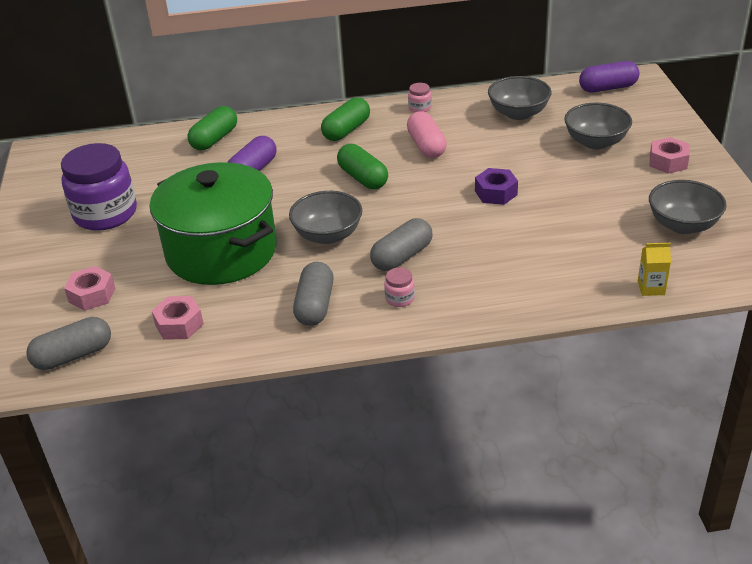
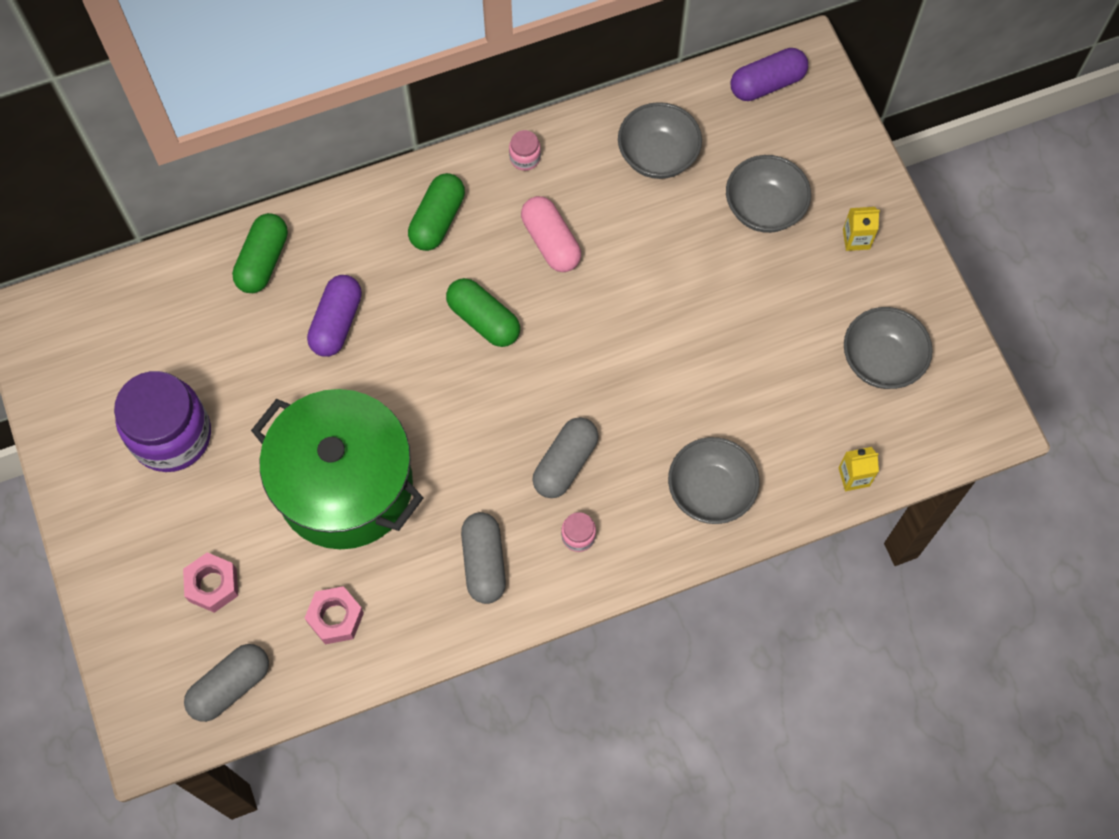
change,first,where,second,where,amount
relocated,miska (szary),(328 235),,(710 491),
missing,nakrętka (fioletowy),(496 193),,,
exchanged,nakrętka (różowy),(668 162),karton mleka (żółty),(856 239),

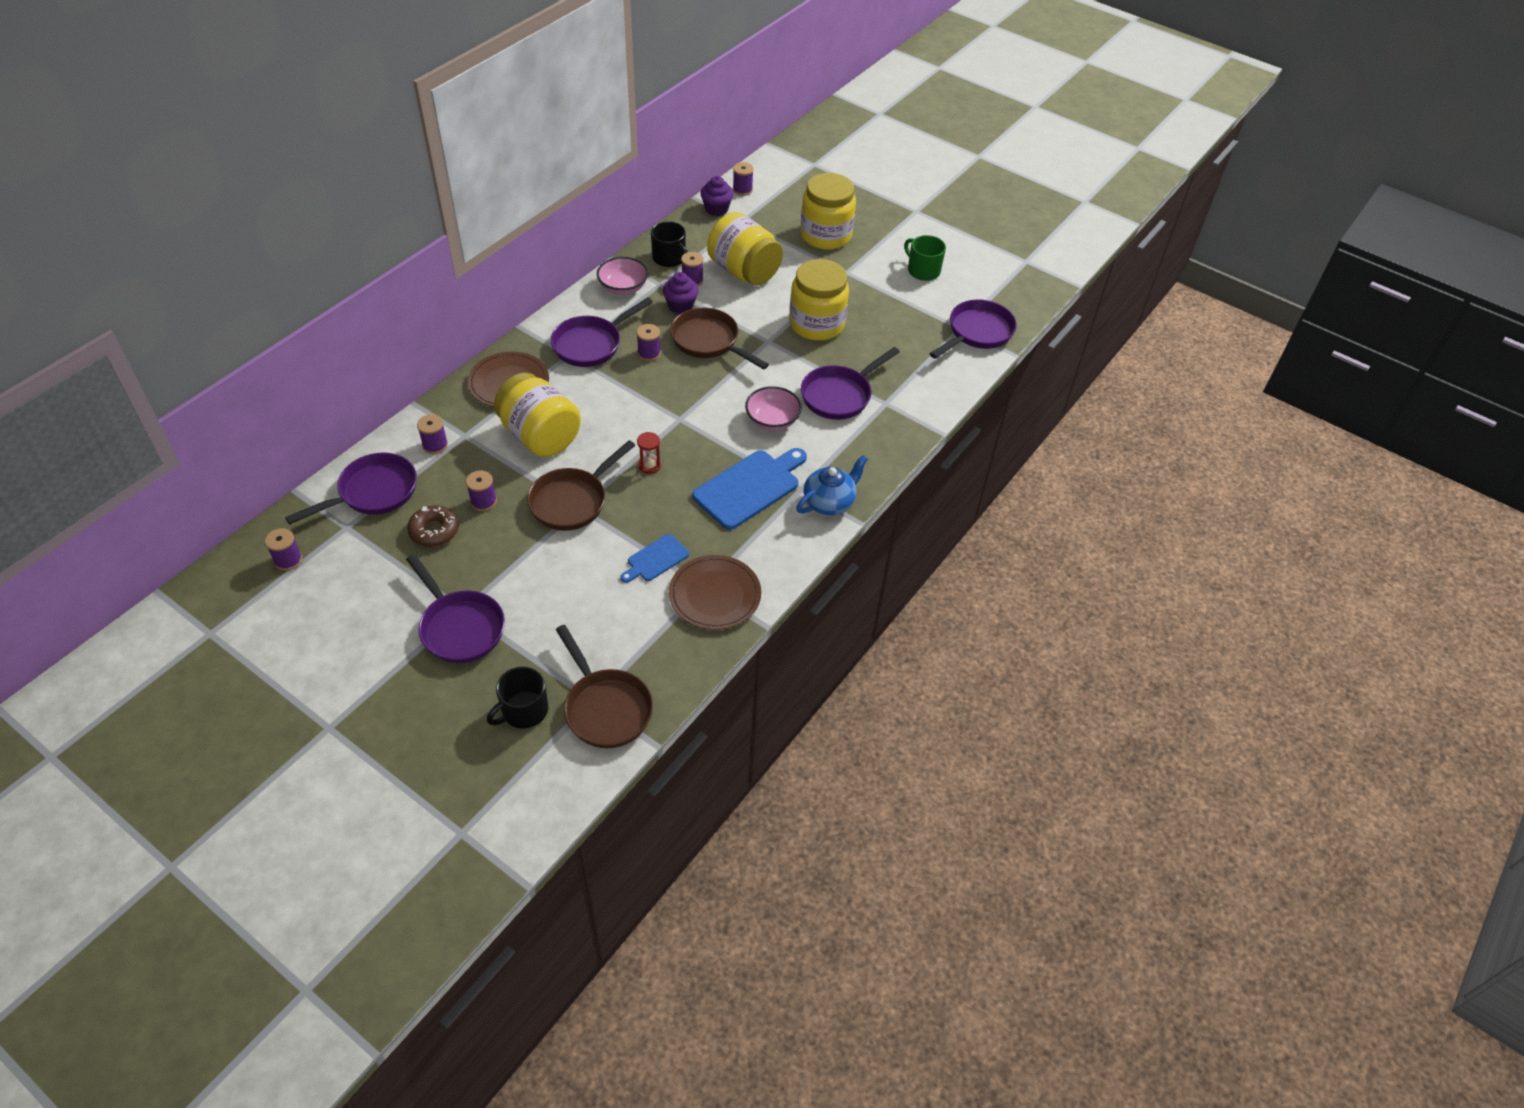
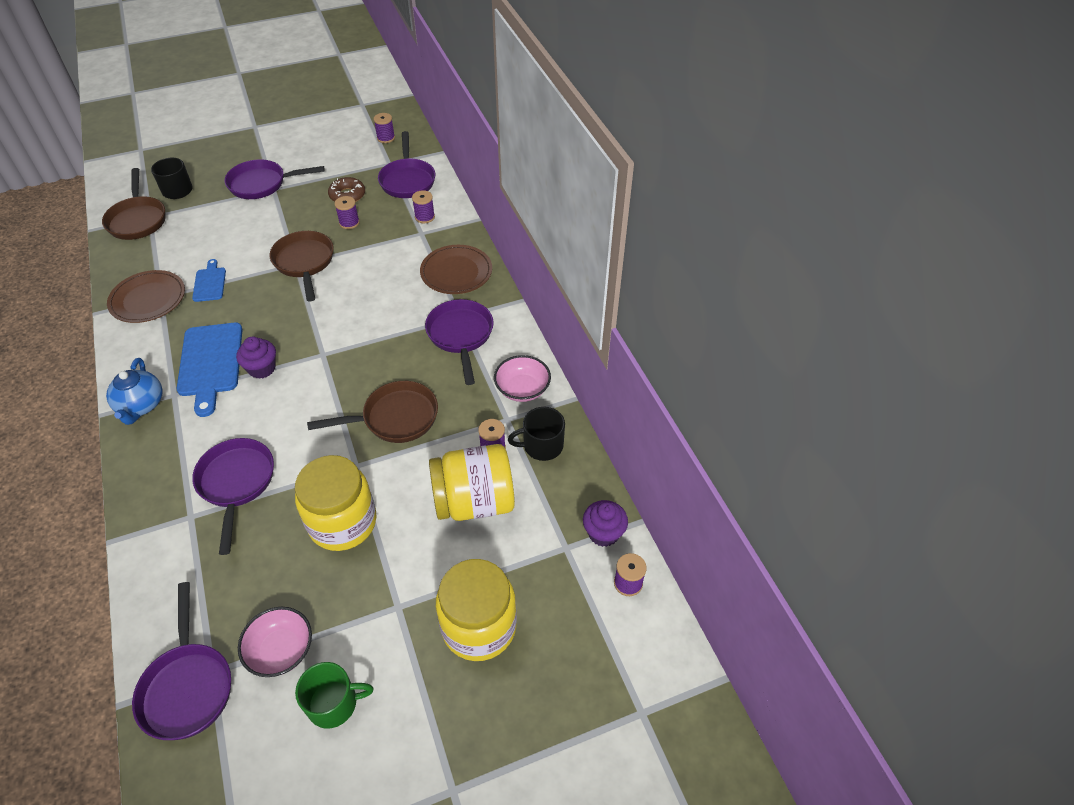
change,first,where,second,where,amount
missing,słoik (żółty),(540 436),,,
spun,patelnia (brązowy),(605 708),,(138 220),105 degrees counterclockwise
missing,szpulka (fioletowy),(649 353),,,
missing,klepsydra (czerwony),(649 466),,,
relocated,muffinka (fioletowy),(680 306),,(262 368),
relocated,miska (różowy),(772 420),,(281 650),

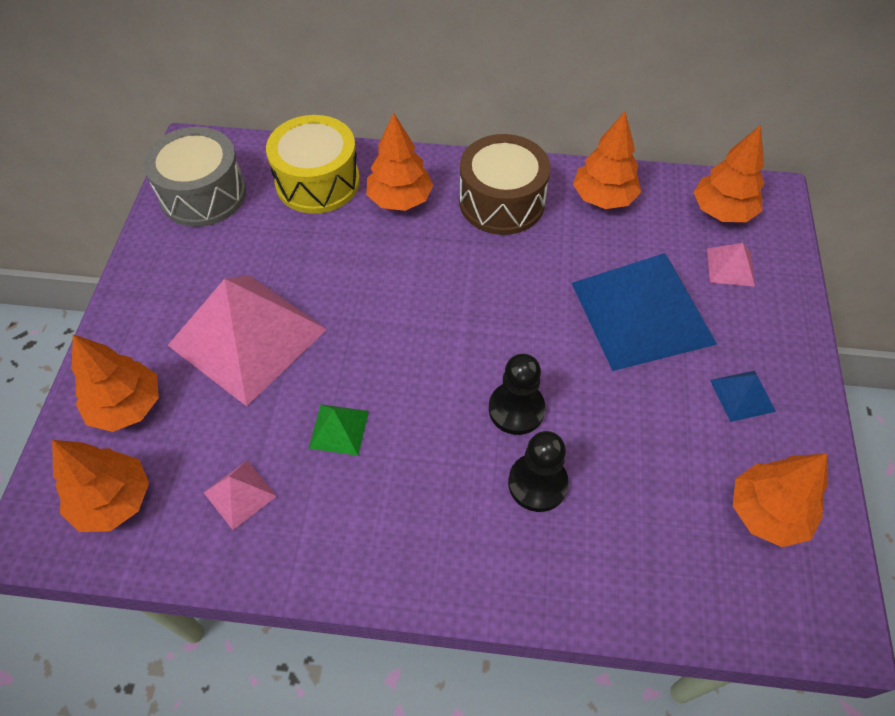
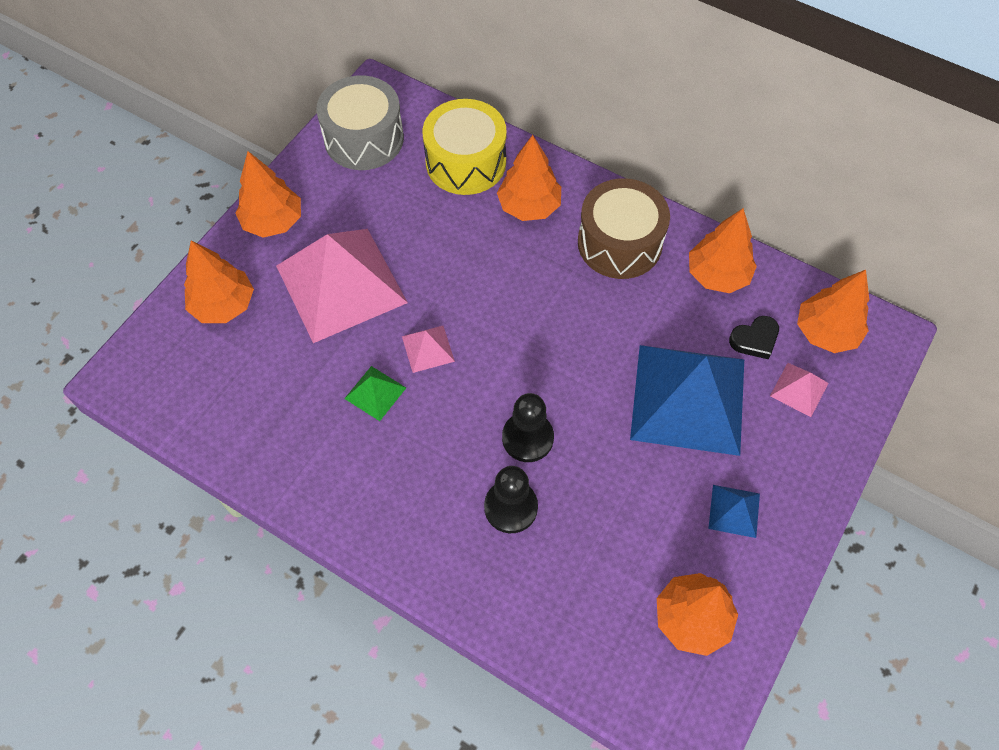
change,first,where,second,where,amount
relocated,drzewko (pomarańczowy),(113 501),,(273 222),
relocated,piramida (różowy),(240 494),,(428 348),
appeared,,,serce (czarny),(754 339),

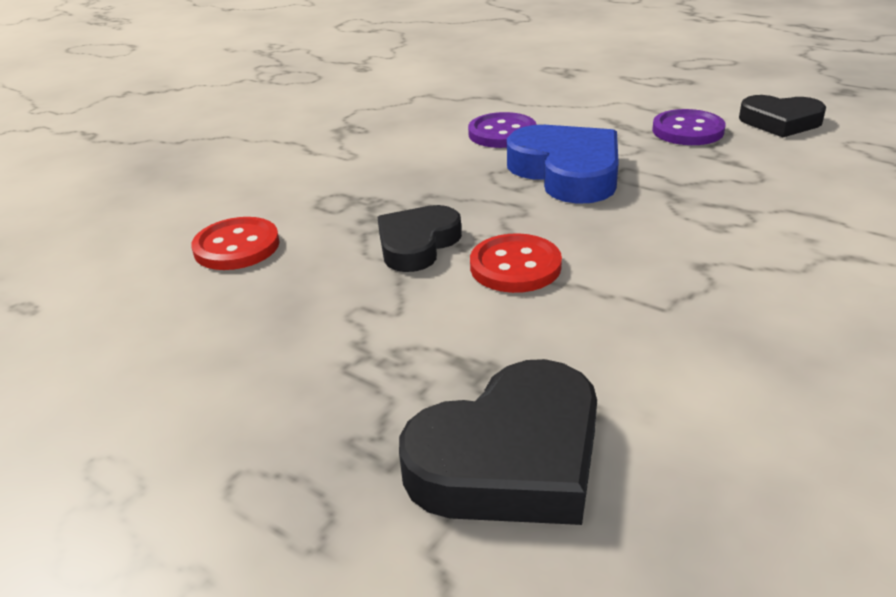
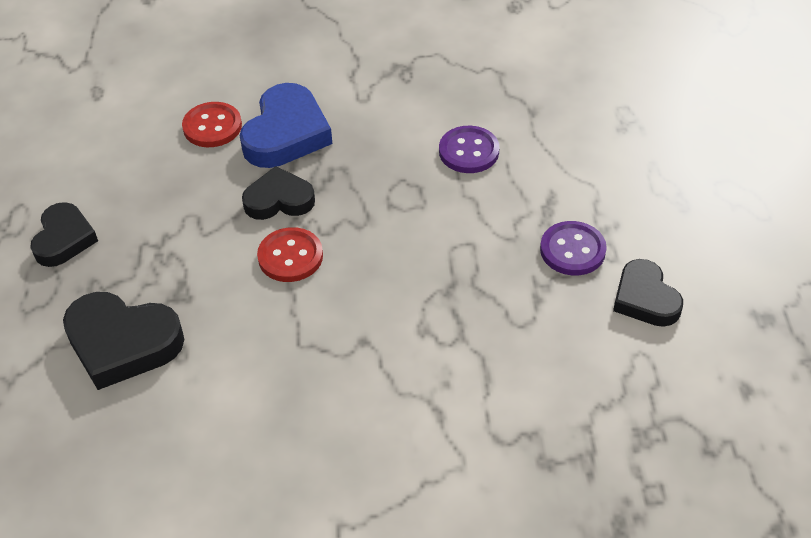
change,first,where,second,where,amount
relocated,serce (niebieski),(567 172),,(286 133),
appeared,,,serce (czarny),(64 239),

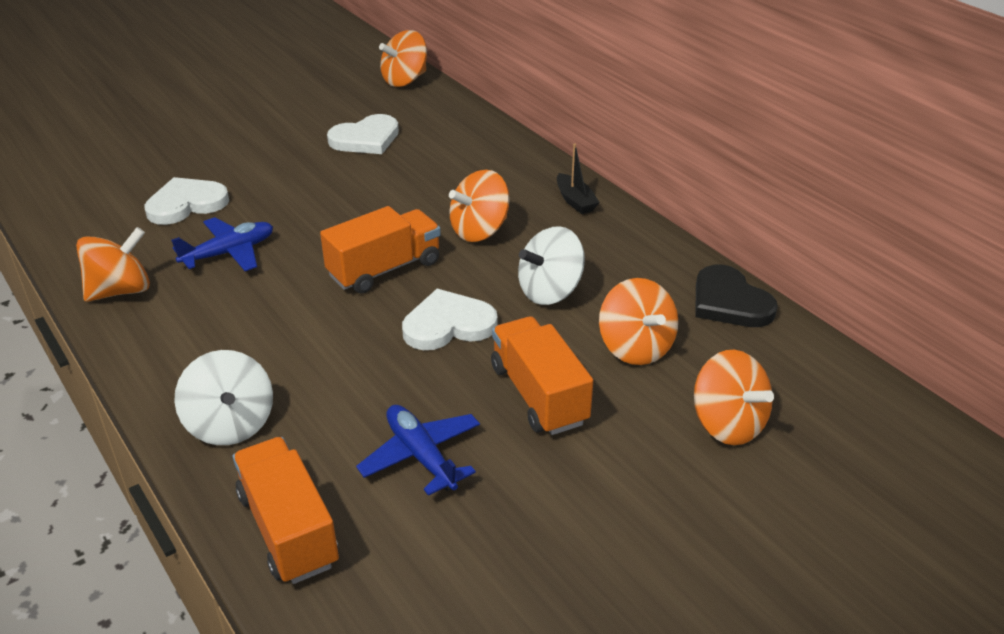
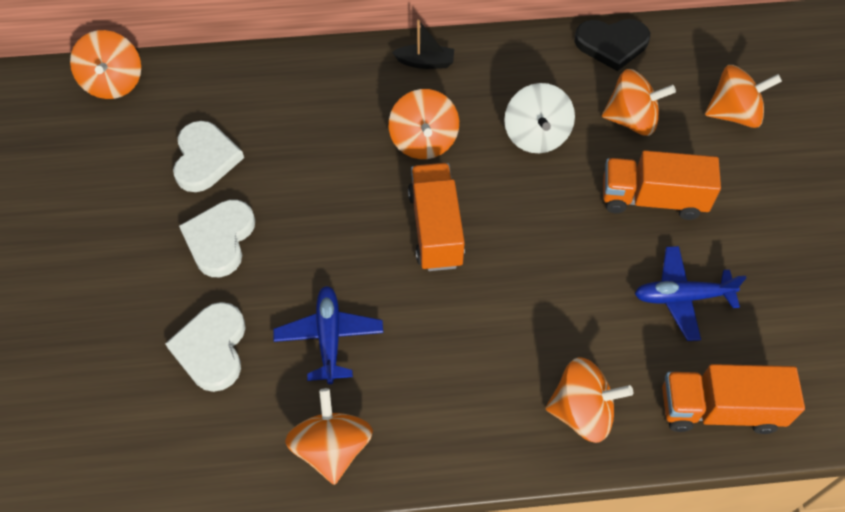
change,first,where,second,where,amount
colour,bączek (biały),(230 424),bączek (pomarańczowy),(582 412),
relocated,serce (biały),(448 325),,(220 239),

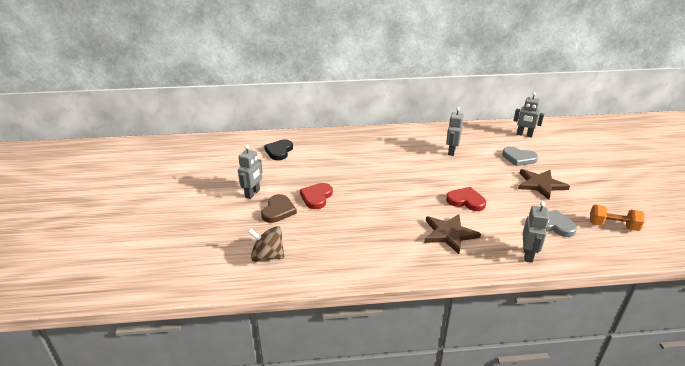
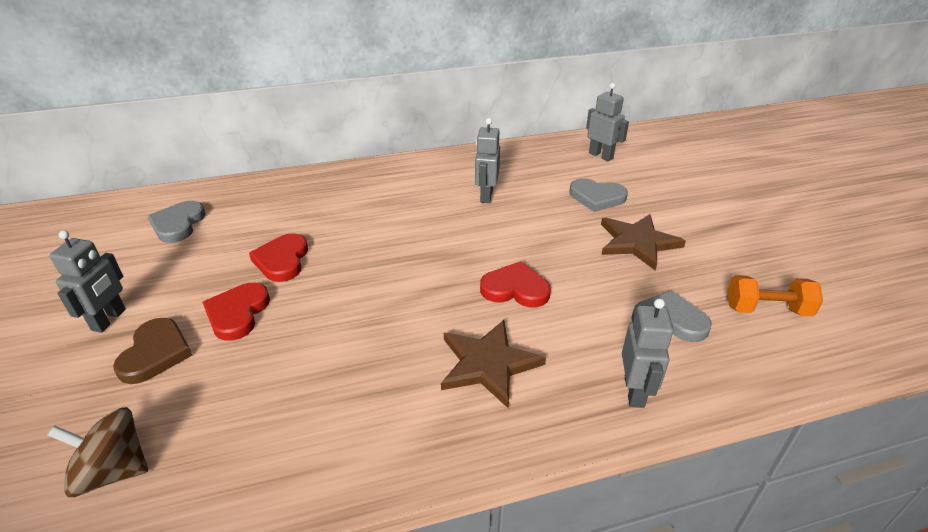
change,first,where,second,where,amount
colour,serce (czarny),(279 151),serce (szary),(178 224),
spun,robot (szary),(524 135),,(601 155),150 degrees counterclockwise
appeared,,,serce (czerwony),(282 260),

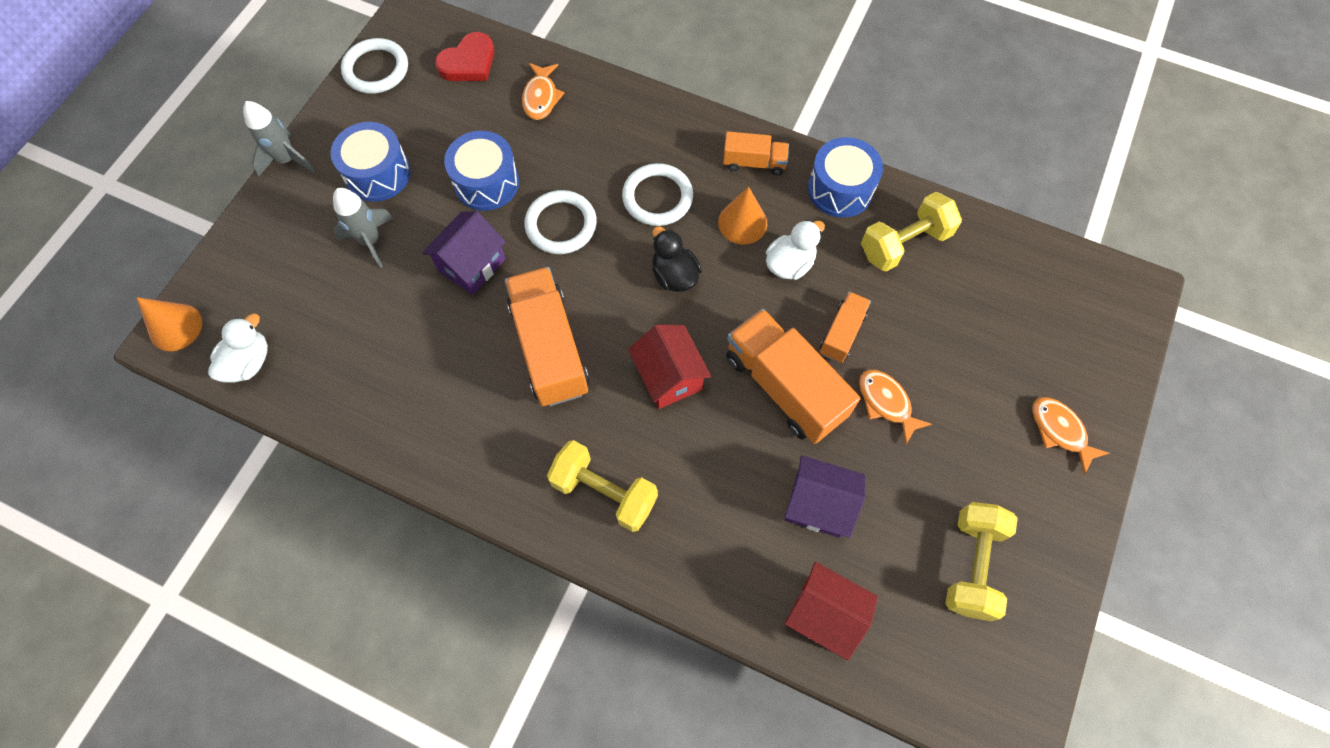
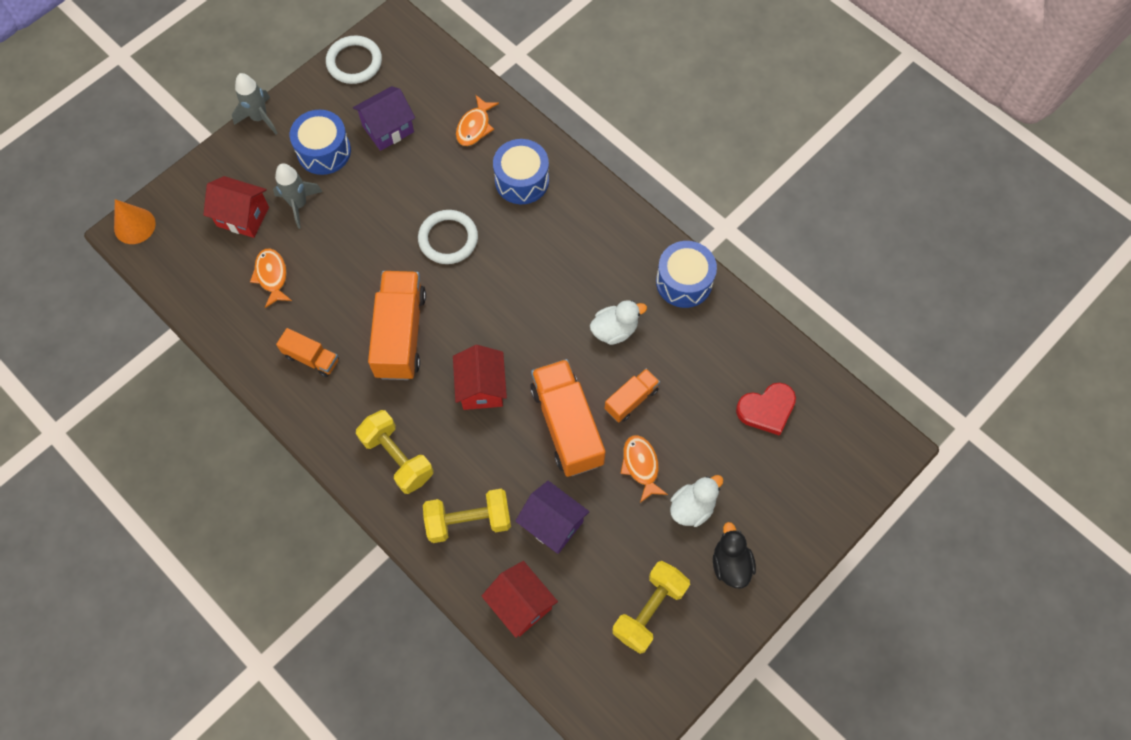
change,first,where,second,where,amount
relocated,kaczka (biały),(249 362),,(692 507),
relocated,domek (fioletowy),(472 265),,(388 129),
relocated,serce (czerwony),(469 62),,(766 409),
relocated,bęben (niebieski),(486 182),,(522 180),
missing,pierścień (biały),(657 197),,,
relocated,kaczka (czarny),(674 275),,(730 564),
missing,stożek (pomarańczowy),(742 222),,,
relocated,ciężarówka (pomarańczowy),(754 162),,(311 358),
relocated,hantel (żółty),(904 244),,(468 521),
relocated,ryba (pomarańczowy),(1060 431),,(272 276),
appeared,,,domek (czerwony),(243 216),

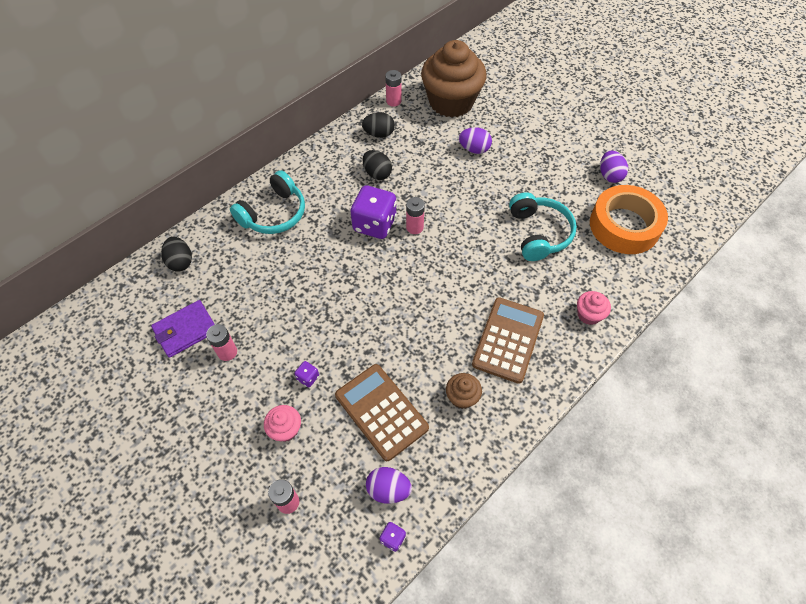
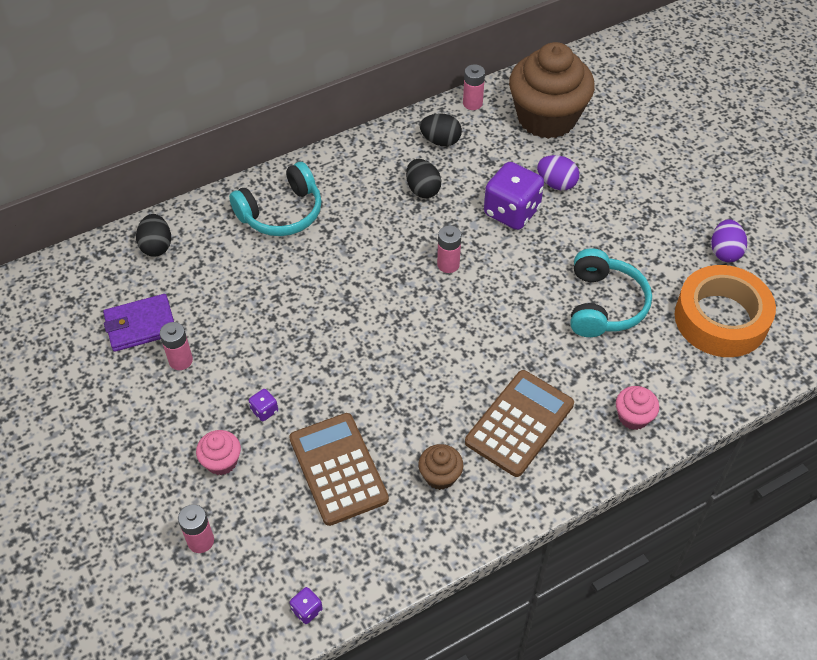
change,first,where,second,where,amount
relocated,kostka do gry (fioletowy),(374 224),,(511 212),
missing,jajko (fioletowy),(388 489),,,

